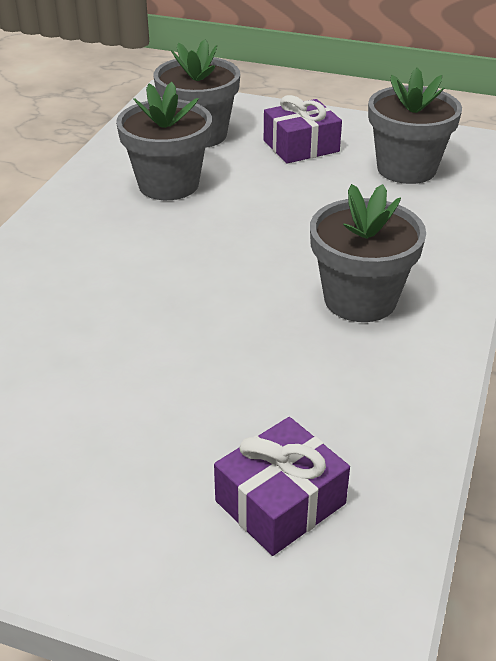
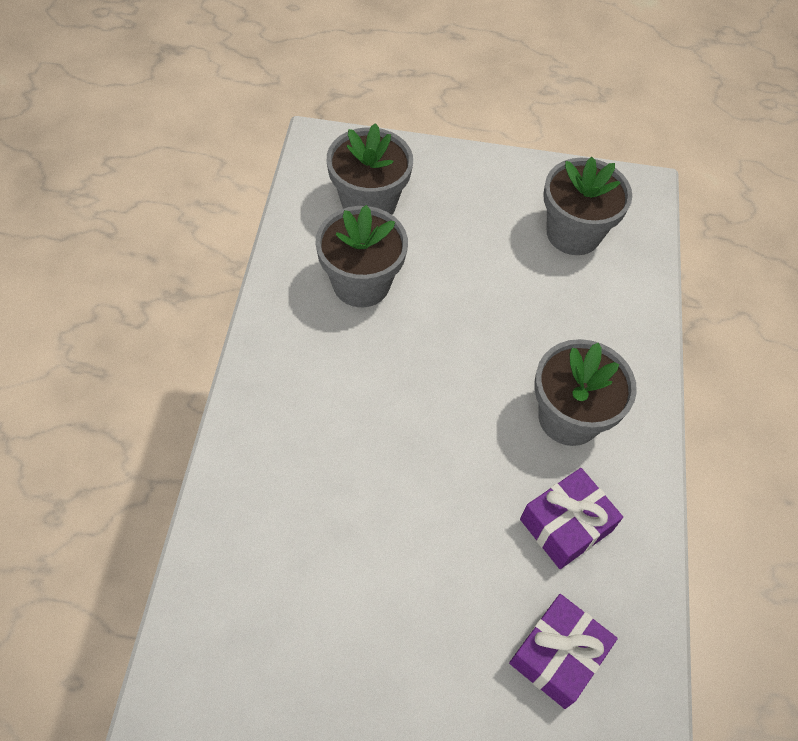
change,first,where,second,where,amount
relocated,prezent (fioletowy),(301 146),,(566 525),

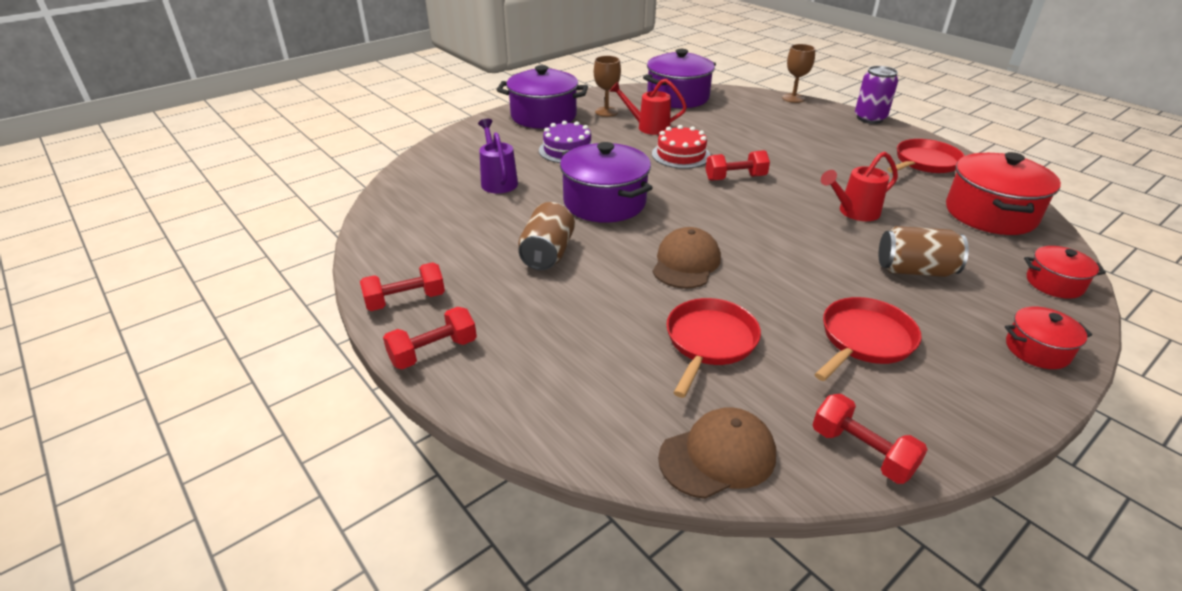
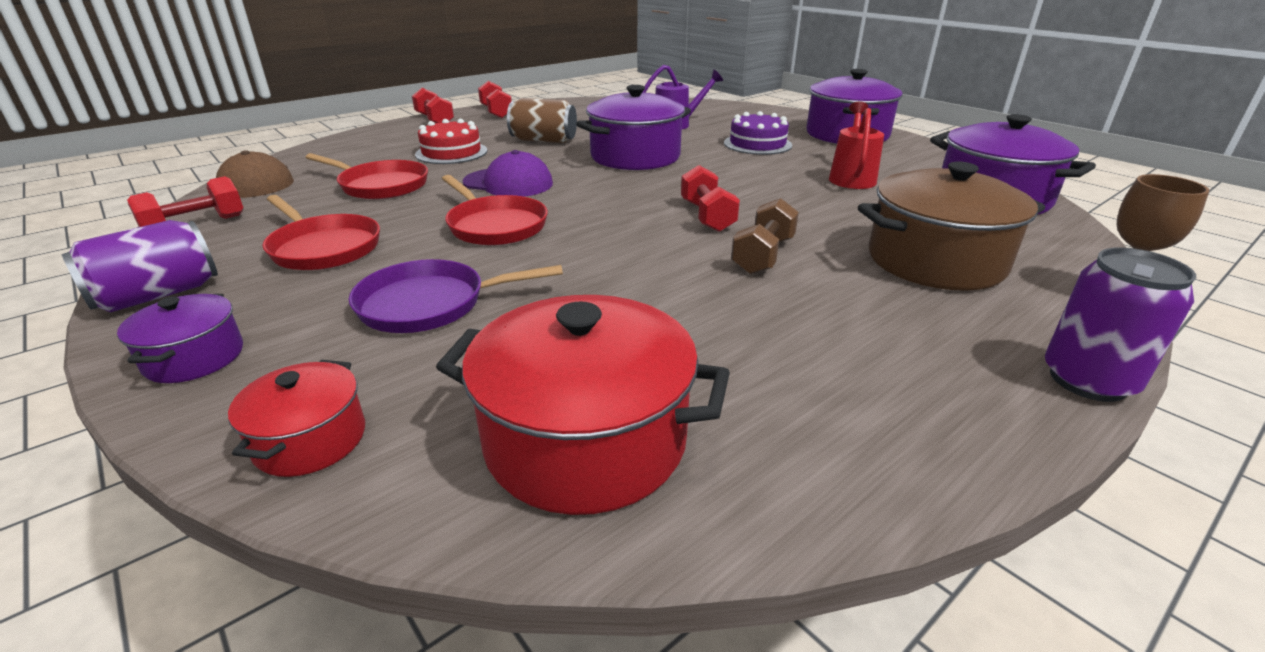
change,first,where,second,where,amount
missing,kielich (brązowy),(606 112),,,
relocated,tort (czerwony),(681 155),,(451 152),
colour,czapka (brązowy),(686 263),czapka (fioletowy),(508 183),
missing,konewka (czerwony),(854 212),,,
exchanged,puszka (brązowy),(914 270),patelnia (fioletowy),(430 304),
relocated,patelnia (czerwony),(924 162),,(495 225),
colour,garnek (czerwony),(1037 350),garnek (fioletowy),(194 358),
appeared,,,puszka (fioletowy),(158 295),
appeared,,,hantel (brązowy),(763 256),
appeared,,,garnek (brązowy),(935 261),

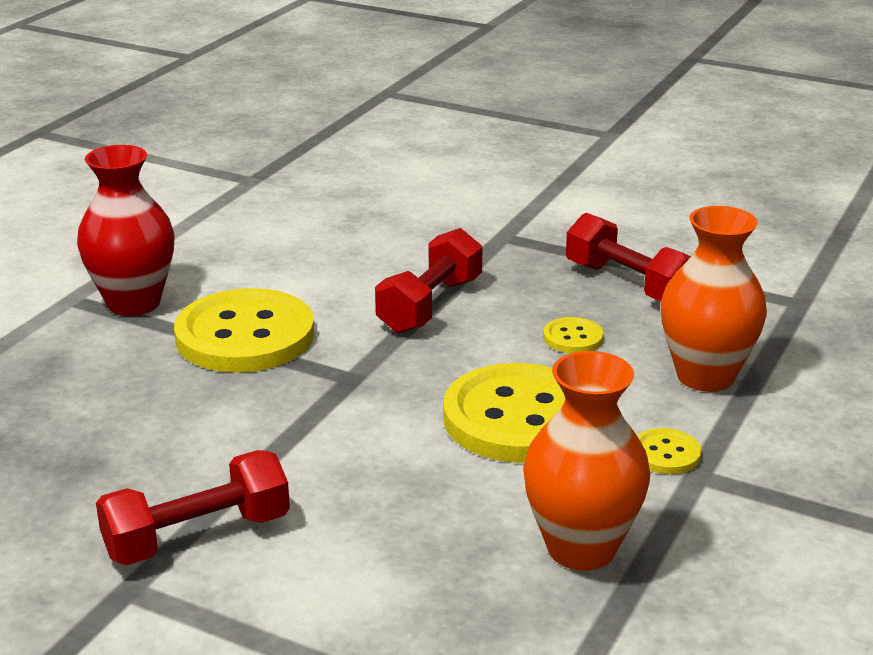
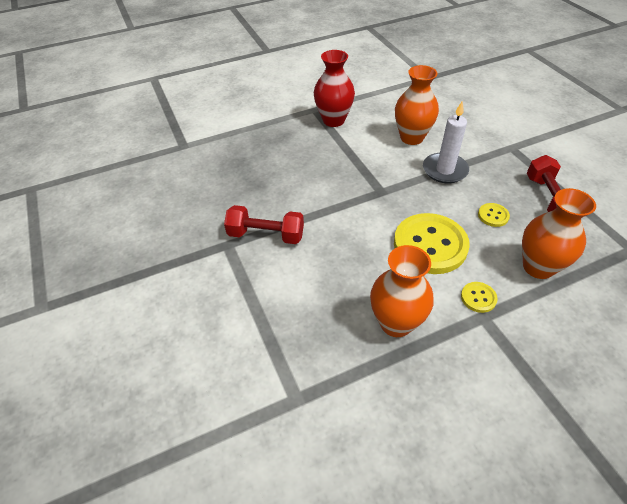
change,first,where,second,where,amount
missing,guzik (żółty),(245 336),,,
exchanged,hantel (czerwony),(430 305),świeca (biały),(445 170),
appeared,,,wazon (pomarańczowy),(411 138),

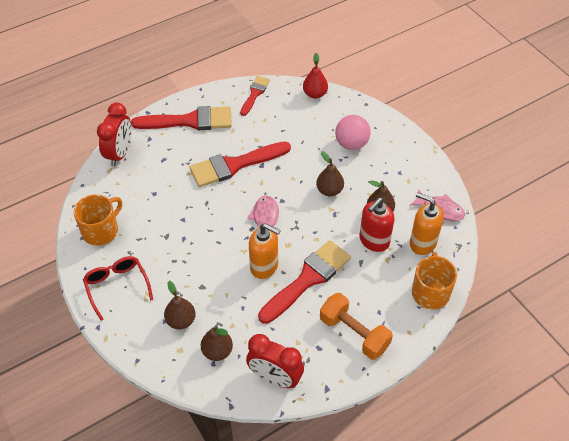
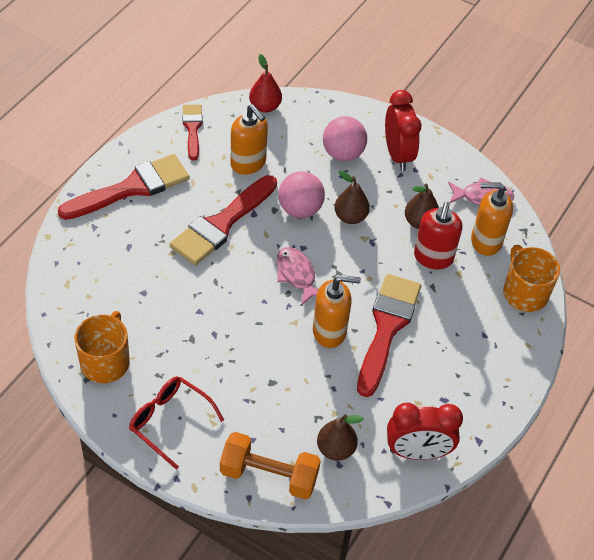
change,first,where,second,where,amount
relocated,budzik (czerwony),(120 153),,(398 155),
missing,gruszka (brązowy),(181 321),,,
relocated,hantel (pomarańczowy),(354 333),,(269 475),
appeared,,,dozownik mydła (pomarańczowy),(248 163),
appeared,,,piłka (różowy),(300 209),

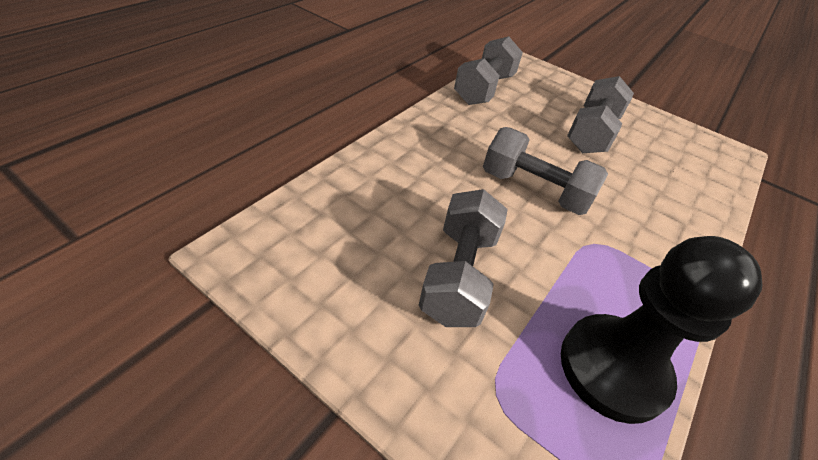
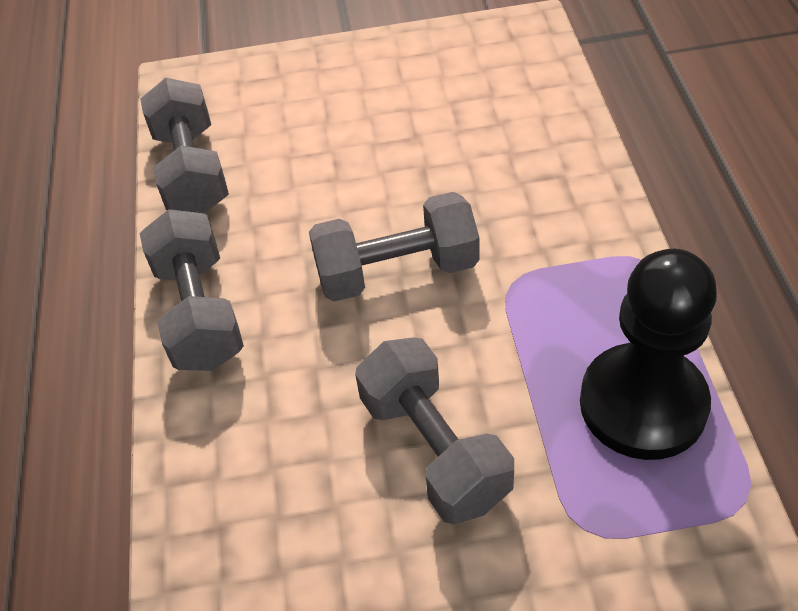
change,first,where,second,where,amount
relocated,hantel (szary),(591 133),,(200 312),

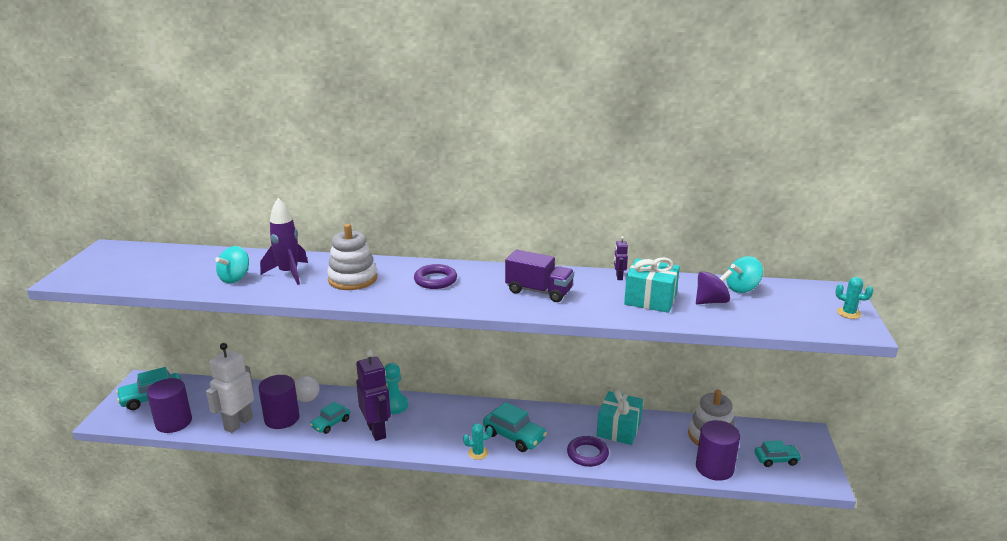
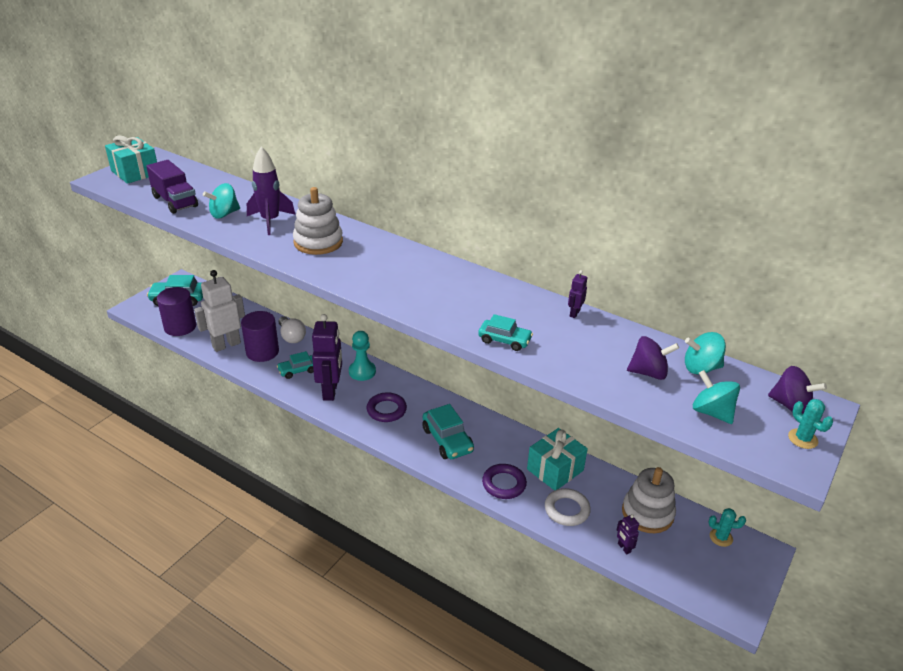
change,first,where,second,where,amount
relocated,pierścień (fioletowy),(435 280),,(386 410),
relocated,kaktus (turkusowy),(478 453),,(721 537),
relocated,ciężarówka (fioletowy),(539 291),,(175 201),
relocated,prezent (turkusowy),(650 299),,(135 172),
exchanged,walec (fioletowy),(714 468),robot (fioletowy),(624 548),
relocated,samochód (turkusowy),(776 459),,(504 340),
appeared,,,pierścień (biały),(567 510),
appeared,,,bączek (turkusowy),(711 412),
appeared,,,bączek (fioletowy),(790 405),

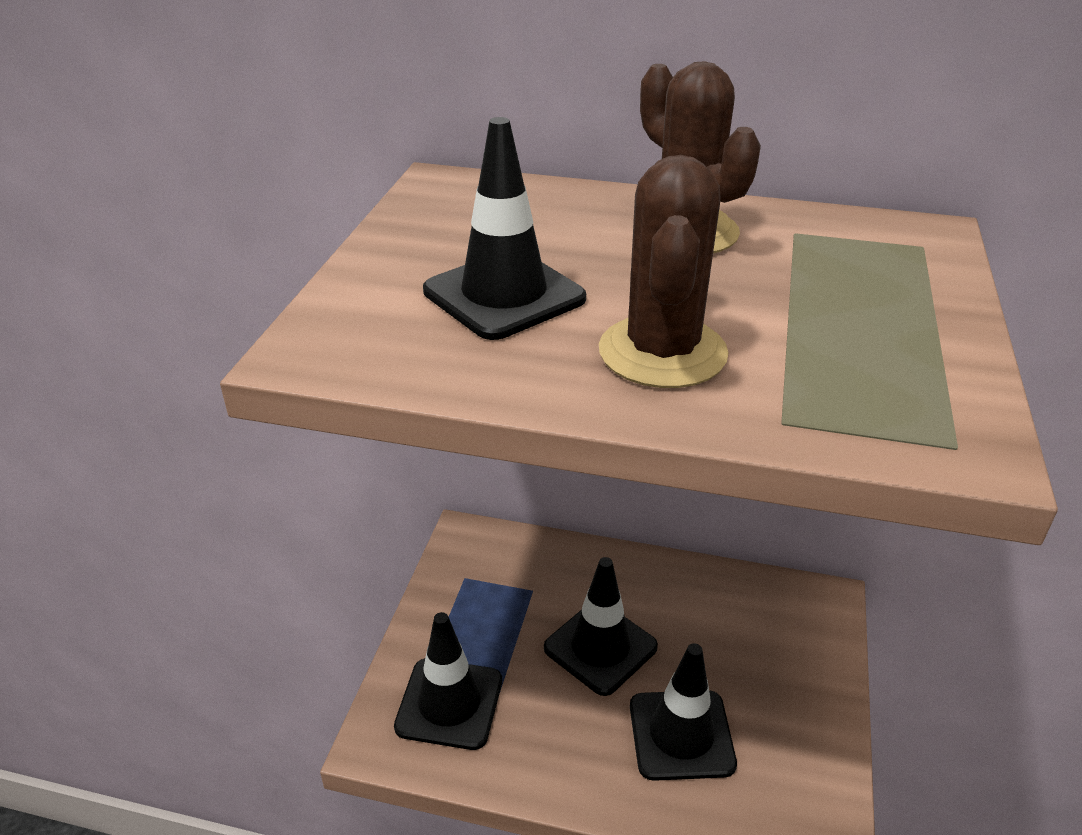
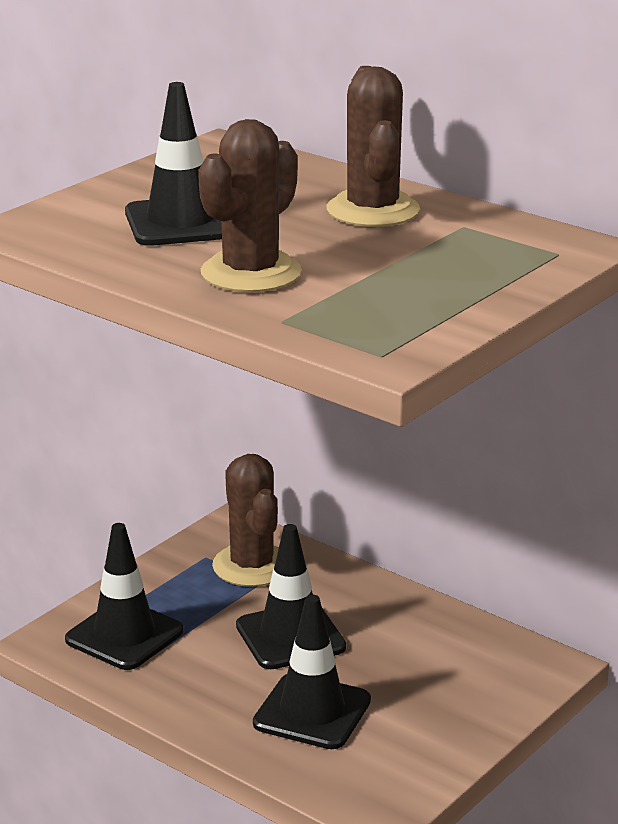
change,first,where,second,where,amount
appeared,,,kaktus (brązowy),(252 566),

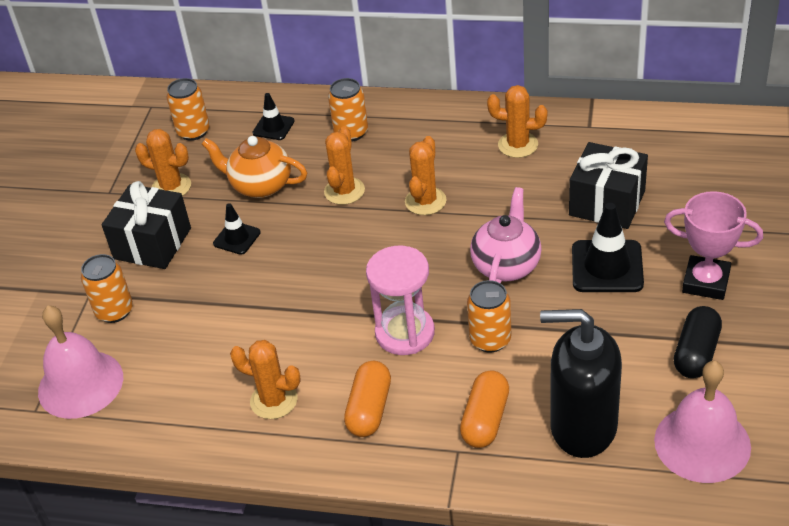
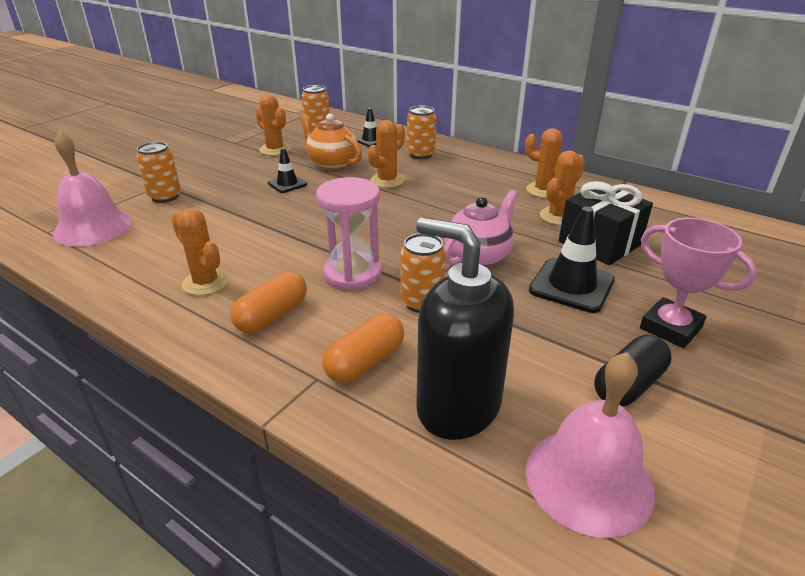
change,first,where,second,where,amount
missing,prezent (czarny),(152 243),,,
relocated,kaktus (pomarańczowy),(425 201),,(558 216),

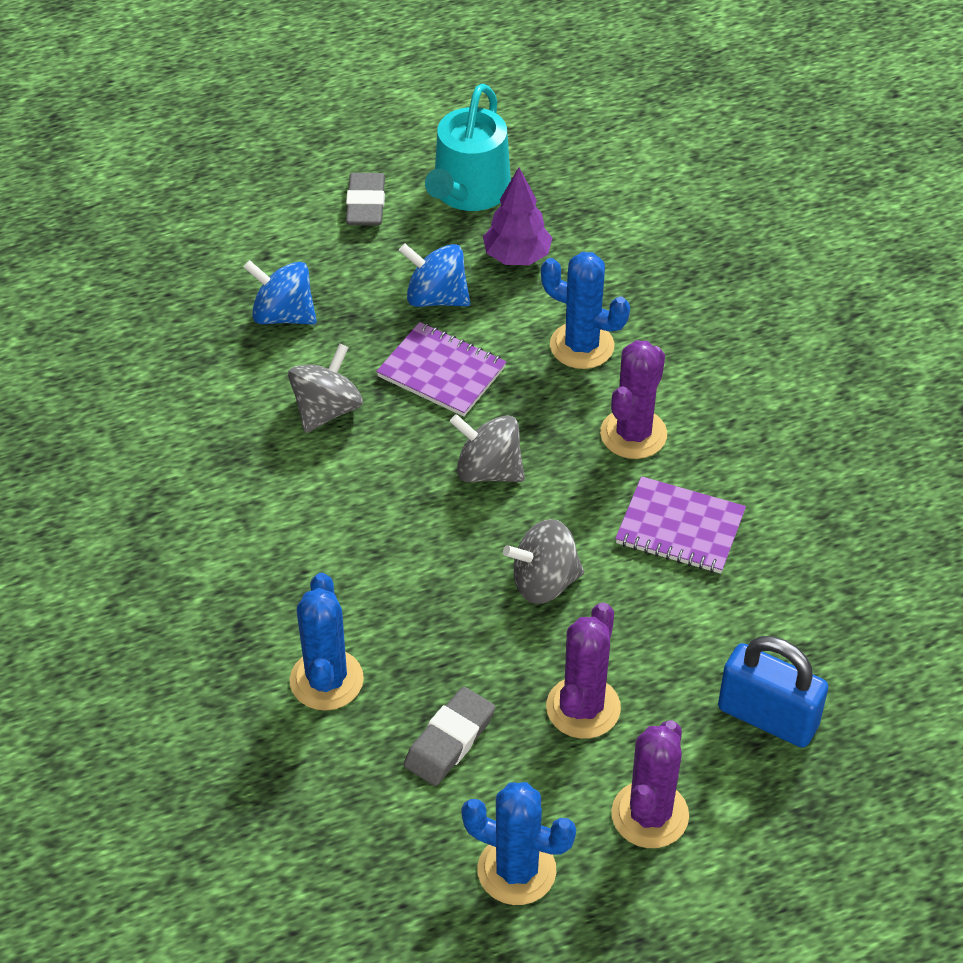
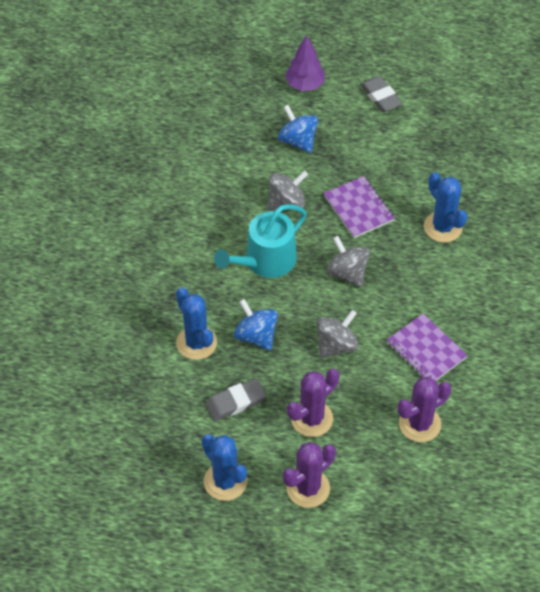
change,first,where,second,where,amount
spun,kaktus (niebieski),(326 680),,(196 343),60 degrees counterclockwise
spun,gumka do mazania (szary),(365 204),,(380 97),60 degrees counterclockwise
relocated,bączek (niebieski),(436 298),,(256 336),
relocated,konewka (turkusowy),(468 192),,(265 261),
relocated,drzewko (fioletowy),(517 257),,(305 85),
spun,bączek (szary),(544 582),,(336 345),120 degrees clockwise
relocated,kaktus (fioletowy),(633 434),,(419 424),
missing,kłódka (niebieski),(767 717),,,

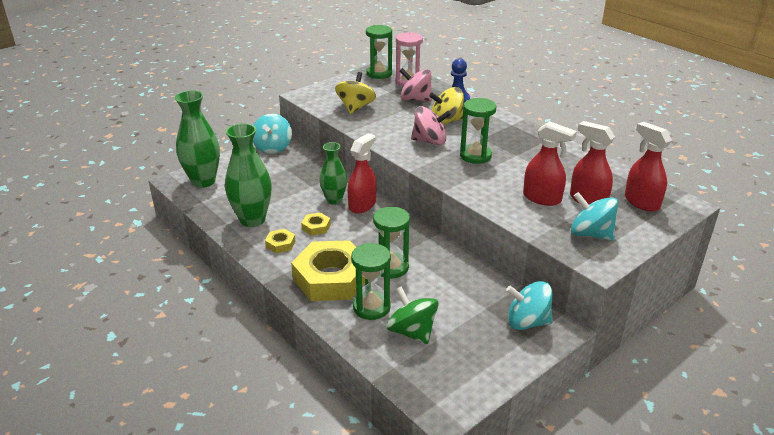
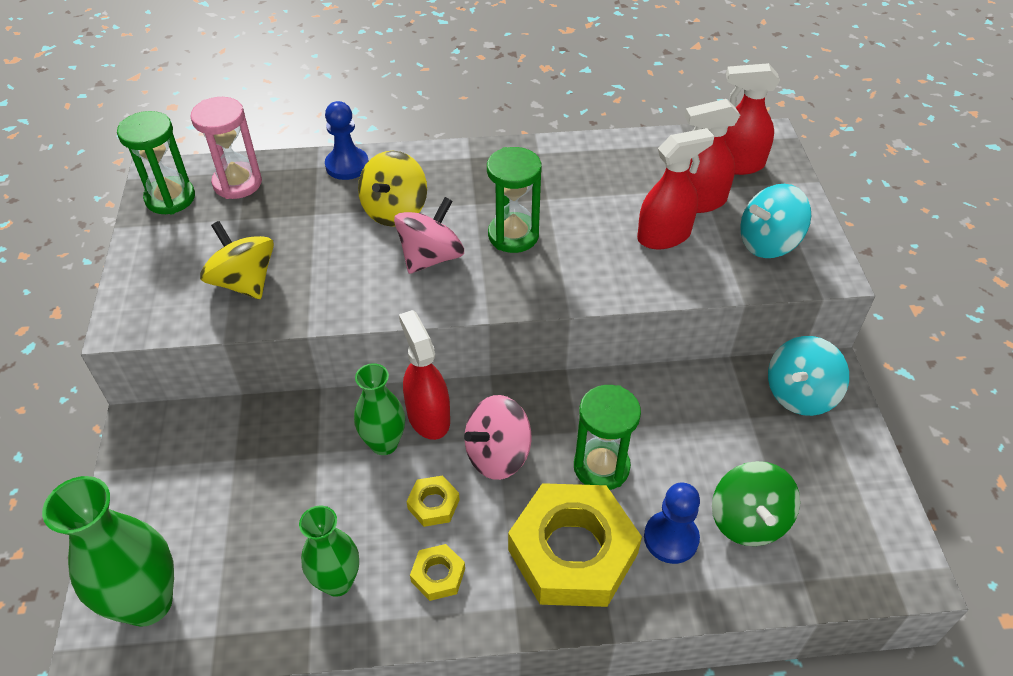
change,first,where,second,where,amount
size,wazon (zielony),(252 219),,(337 582),x0.64
missing,bączek (turkusowy),(273 147),,,
exchanged,klepsydra (zielony),(371 307),pionek (niebieski),(671 538),
spun,bączek (zielony),(412 331),,(748 520),90 degrees counterclockwise
relocated,bączek (różowy),(415 99),,(497 455),

